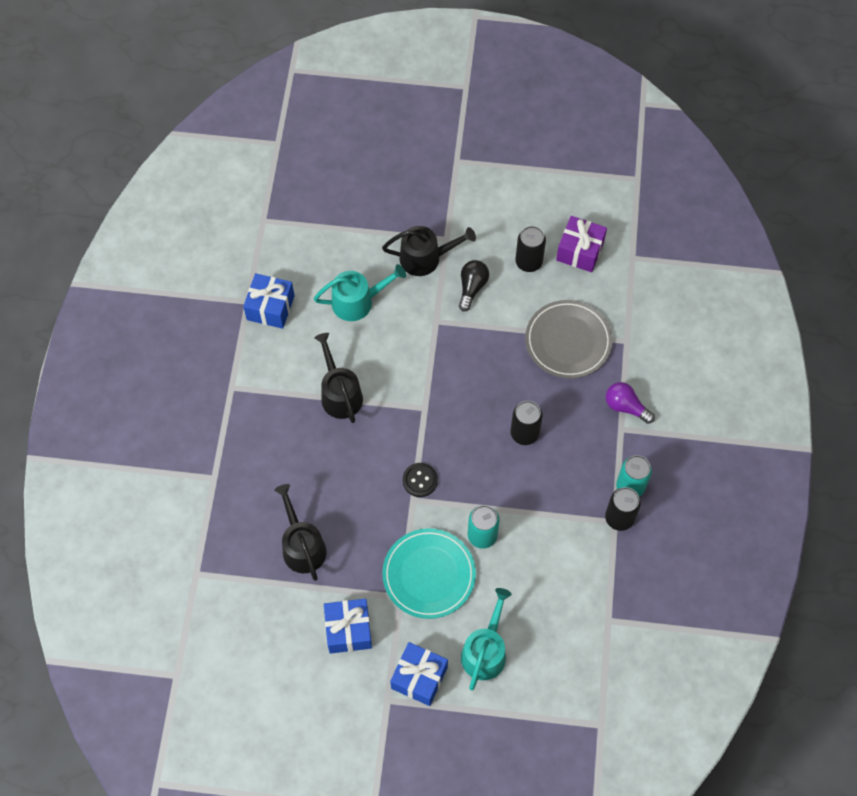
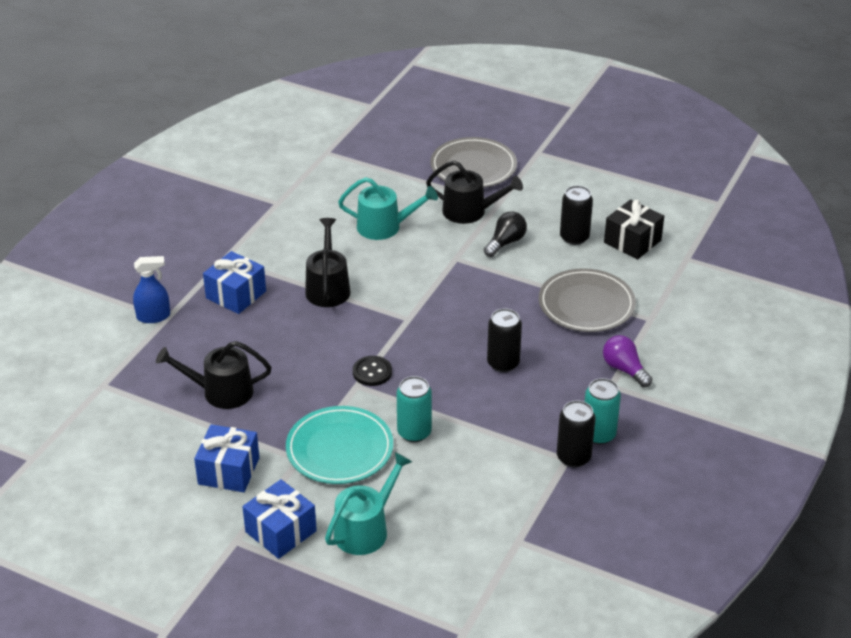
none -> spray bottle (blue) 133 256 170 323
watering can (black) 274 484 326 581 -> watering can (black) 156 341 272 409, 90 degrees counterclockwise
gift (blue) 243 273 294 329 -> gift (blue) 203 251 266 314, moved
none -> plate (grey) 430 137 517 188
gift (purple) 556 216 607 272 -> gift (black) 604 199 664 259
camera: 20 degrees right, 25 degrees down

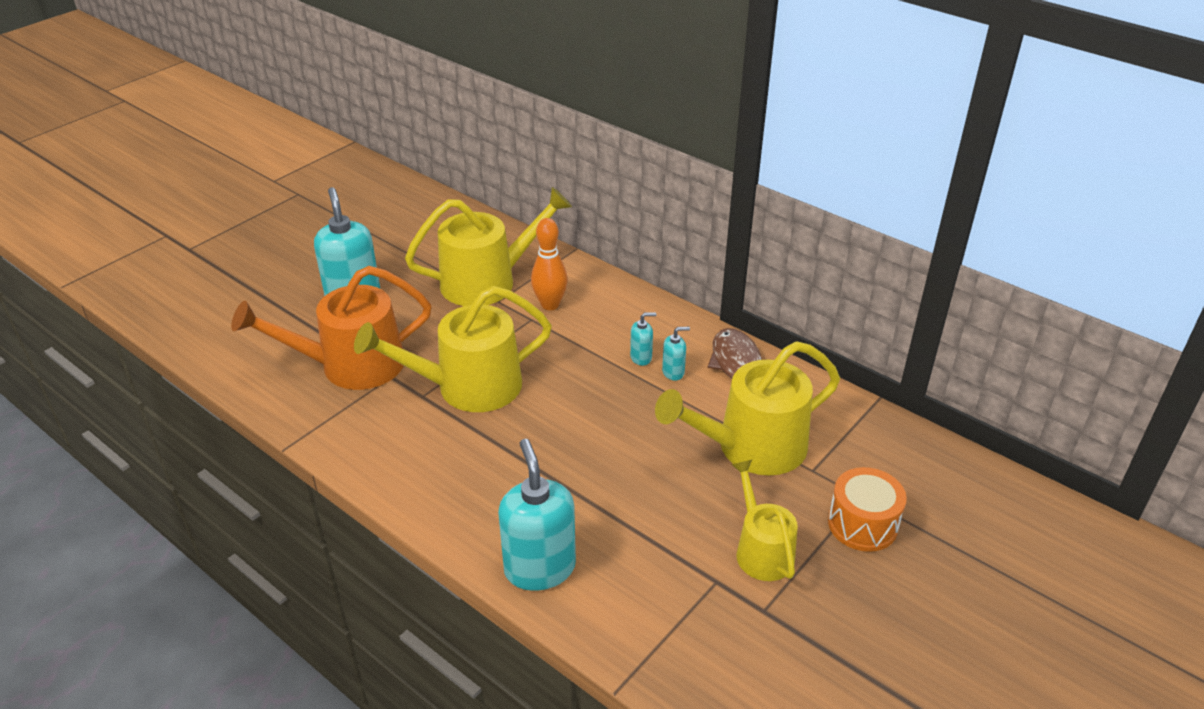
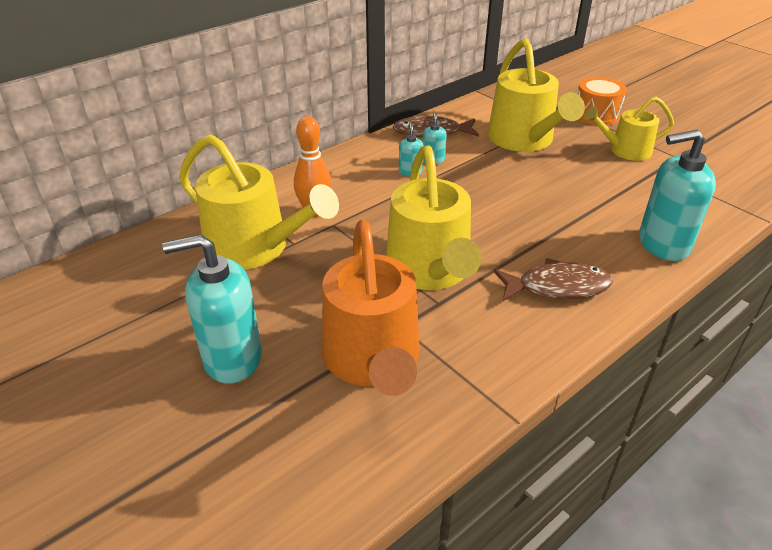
watering can (yellow) 405 187 572 306 -> watering can (yellow) 179 134 339 270, 135 degrees clockwise
none -> fish (brown) 493 258 613 301
camera: 80 degrees left, 0 degrees up

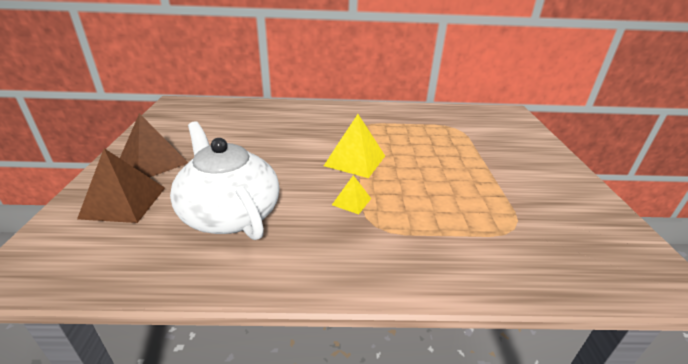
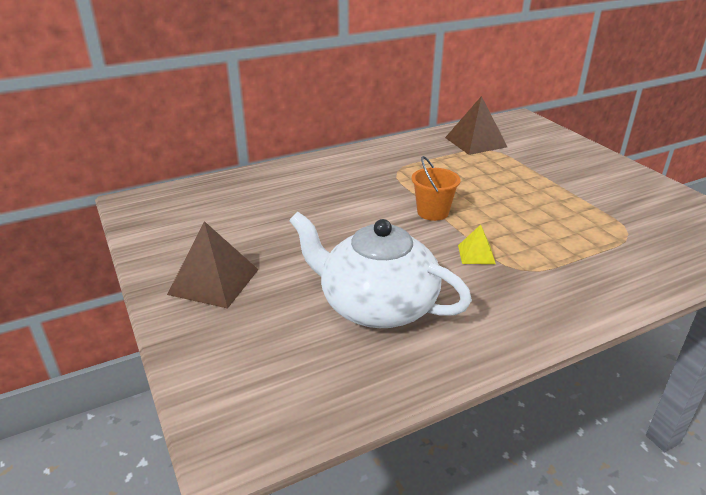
pyramid (yellow) 324 114 385 178 -> bucket (orange) 412 156 460 221
pyramid (brown) 77 148 165 223 -> pyramid (brown) 445 96 507 155, moved
camera: 25 degrees left, 0 degrees up

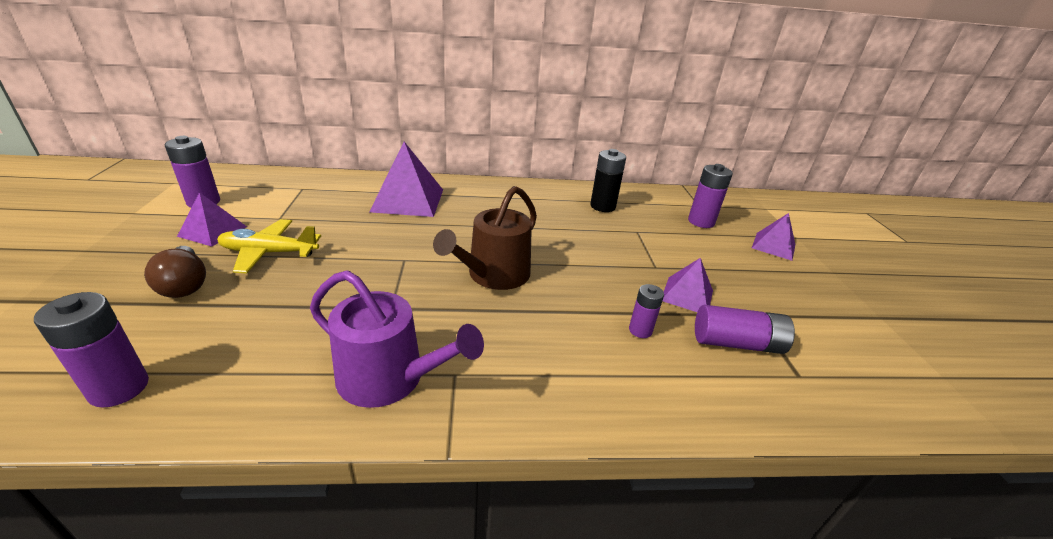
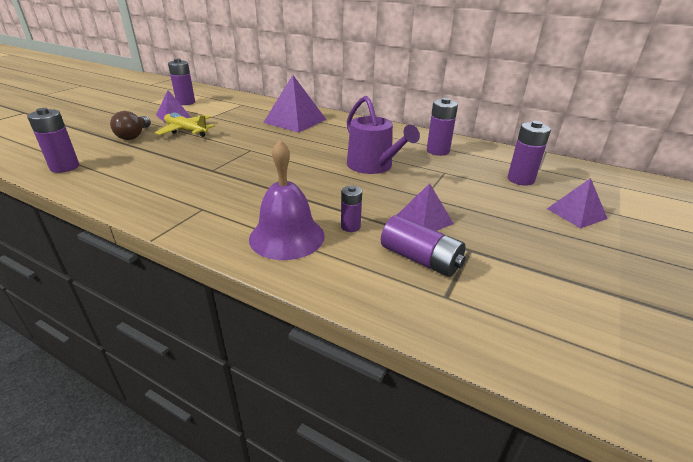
none -> bell (purple) 249 140 325 260
watering can (purple) 310 270 484 408 -> watering can (purple) 347 96 420 174, moved
battery (black) 590 149 626 212 -> battery (purple) 427 98 458 156
watering can (brown) 433 186 537 290 -> none
camera: 35 degrees right, 0 degrees up

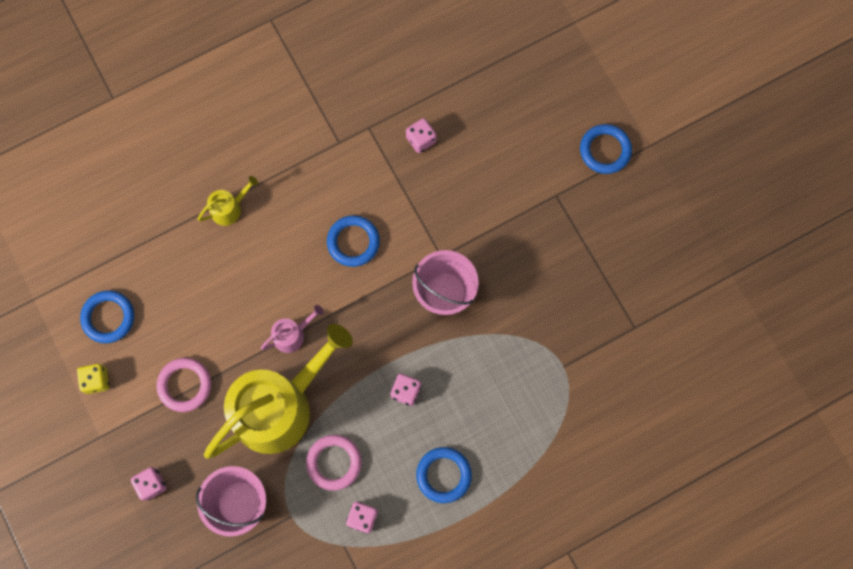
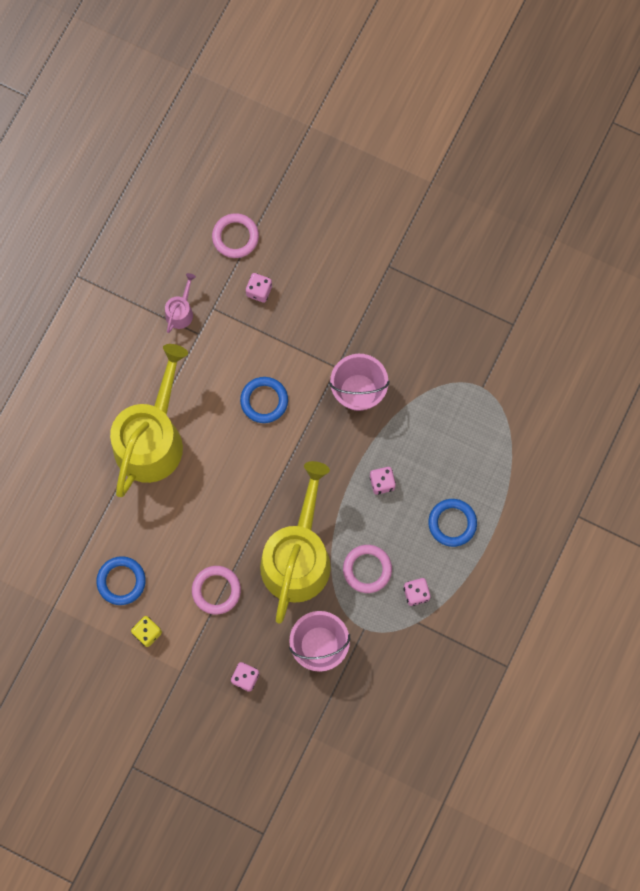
watering can (yellow) 198 176 258 226 -> watering can (yellow) 110 344 188 497, x2.46
watering can (pink) 261 305 324 353 -> watering can (pink) 165 273 196 333, moved
none -> ring (pink) 212 213 259 258
ring (blue) 580 124 632 174 -> none
camera: 35 degrees left, 0 degrees up

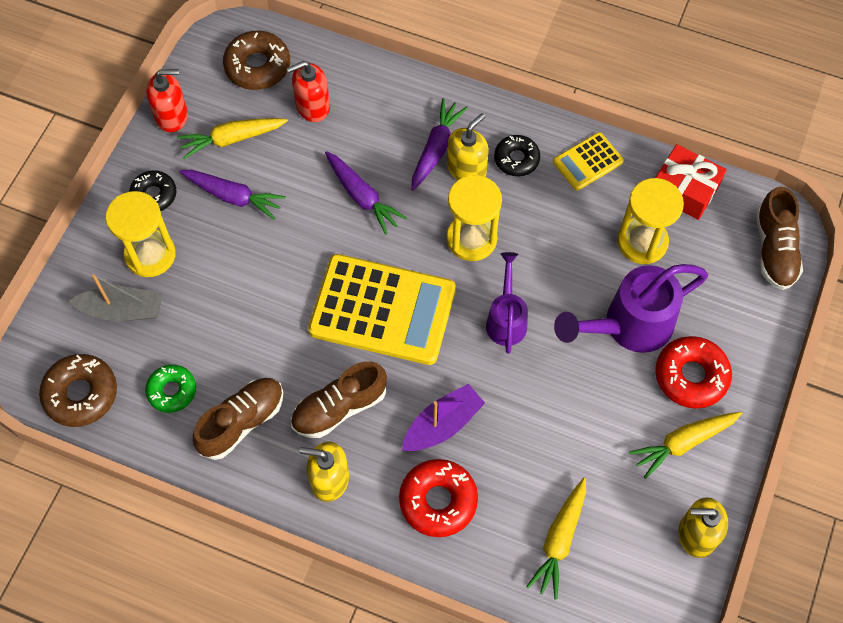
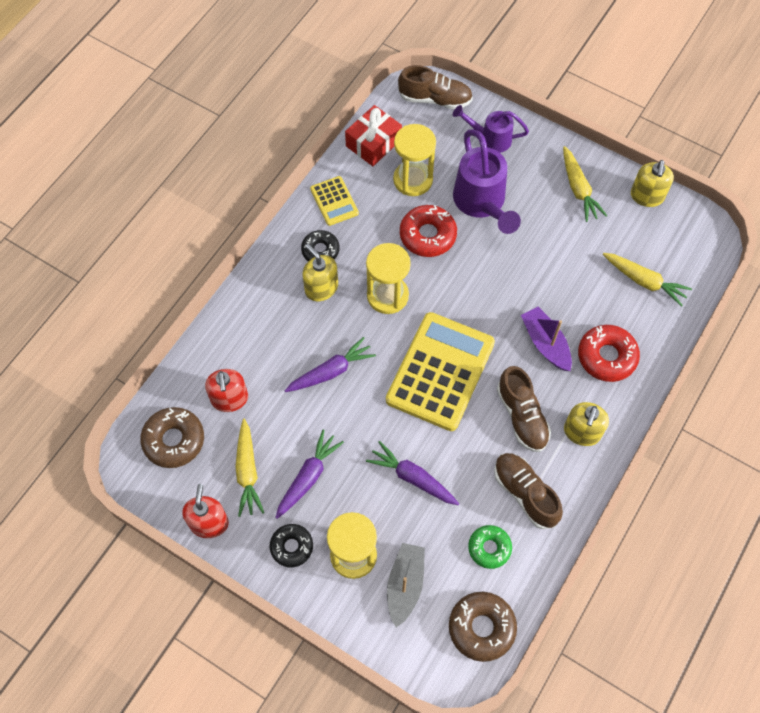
carrot (purple) 411 98 468 191 -> carrot (purple) 366 441 459 505, moved
donut (red) 655 336 732 409 -> donut (red) 400 205 457 257, moved
watering can (purple) 486 252 528 354 -> watering can (purple) 453 105 529 153, moved
camera: 80 degrees left, 0 degrees up

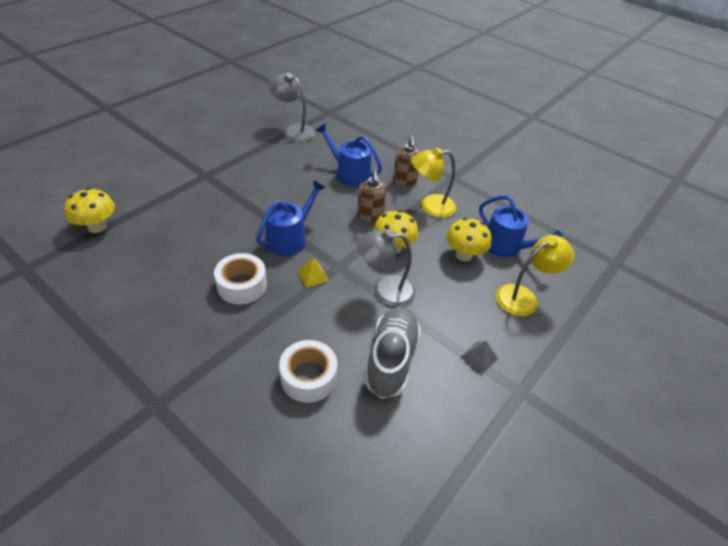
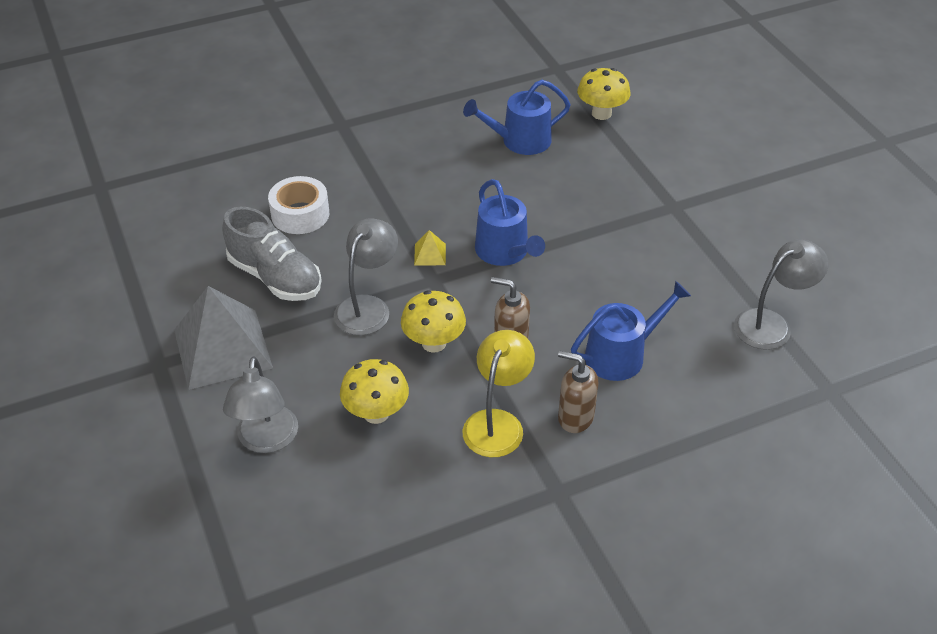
pyramid (grey) 461 341 498 375 -> pyramid (grey) 174 286 273 390, x2.49
lamp (yellow) 496 235 574 316 -> lamp (grey) 223 356 298 453
watering can (blue) 479 195 563 257 -> watering can (blue) 463 80 571 155, moved
tape (white) 214 253 267 304 -> none
camera: 120 degrees right, 0 degrees up

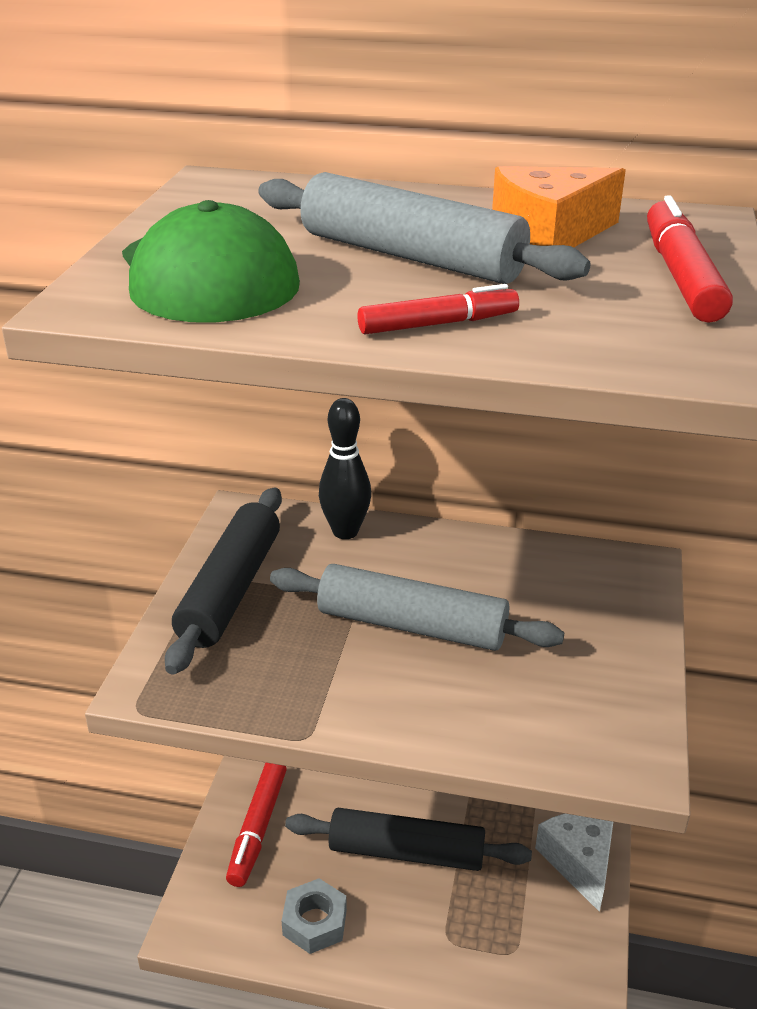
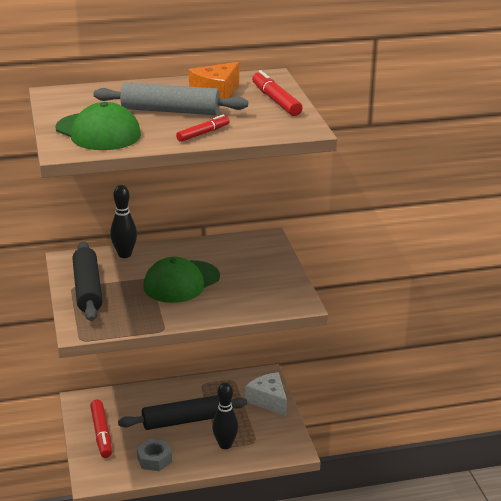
rolling pin (grey) 270 564 564 651 -> cap (green) 143 257 220 303
none -> bowling pin (black) 212 383 238 449
camera: 25 degrees left, 5 degrees down

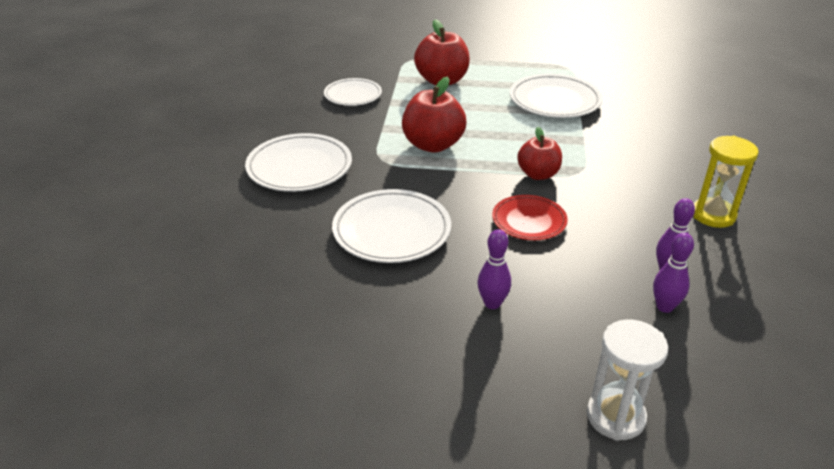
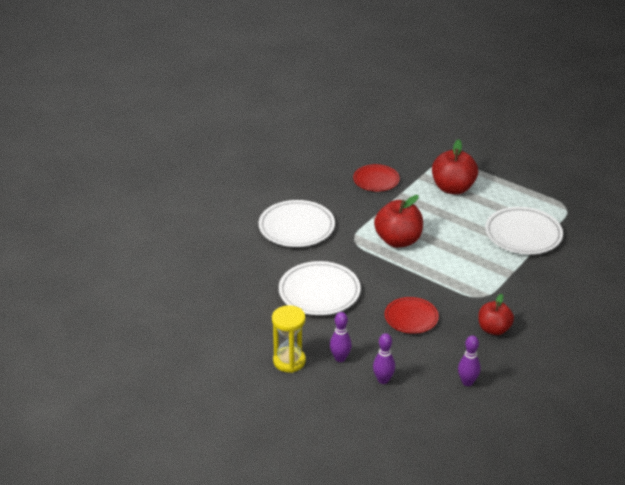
hourglass (yellow) 693 136 759 228 -> hourglass (yellow) 272 305 306 373, moved
plate (white) 324 78 382 106 -> plate (red) 353 164 400 191
bowling pin (purple) 653 233 694 313 -> bowling pin (purple) 373 333 395 384, moved
apple (red) 517 127 562 180 -> apple (red) 478 294 514 335, moved
hourglass (white) 587 319 668 441 -> none
camera: 30 degrees right, 0 degrees up

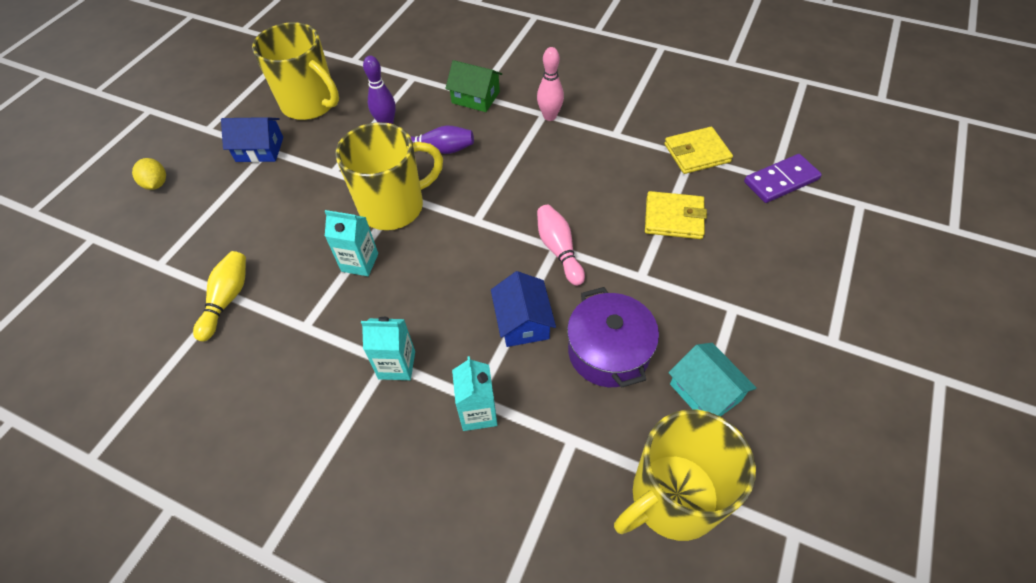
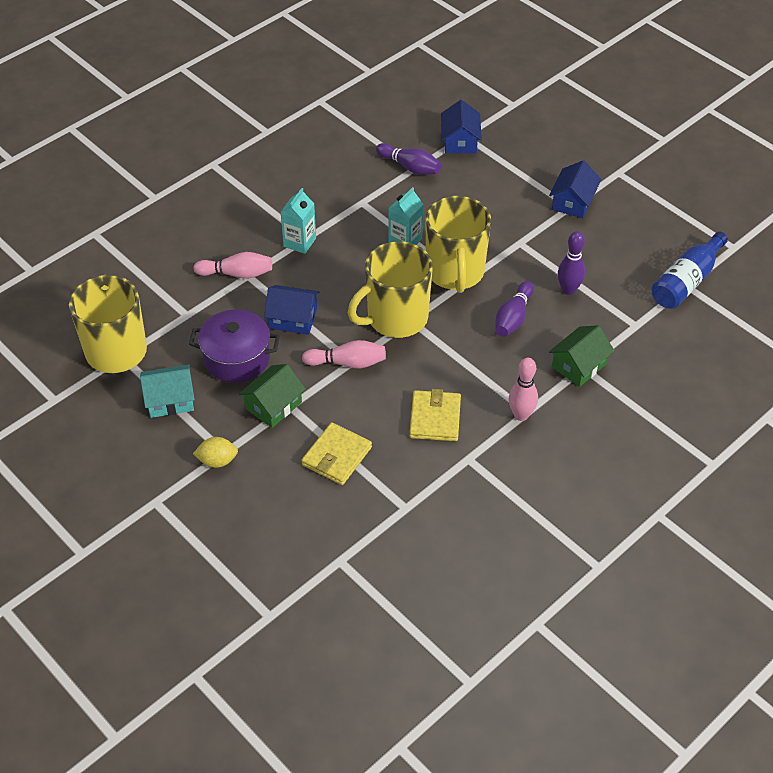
carton (turquoise) 452 356 498 431 -> bowling pin (pink) 193 252 272 279
lemon (yellow) 132 158 166 190 -> lemon (yellow) 193 437 238 468, moved
none -> house (green) 239 364 306 428
mug (yellow) 252 22 339 120 -> mug (yellow) 348 241 433 338, moved
bowling pin (yellow) 193 251 246 341 -> bowling pin (purple) 376 143 442 175
wallet (yellow) 664 127 733 174 -> wallet (yellow) 409 389 461 441, moved
none -> house (blue) 441 100 482 153
none -> bottle (blue) 651 232 728 309
domino (purple) 744 154 822 203 -> none
camera: 110 degrees right, 5 degrees down

